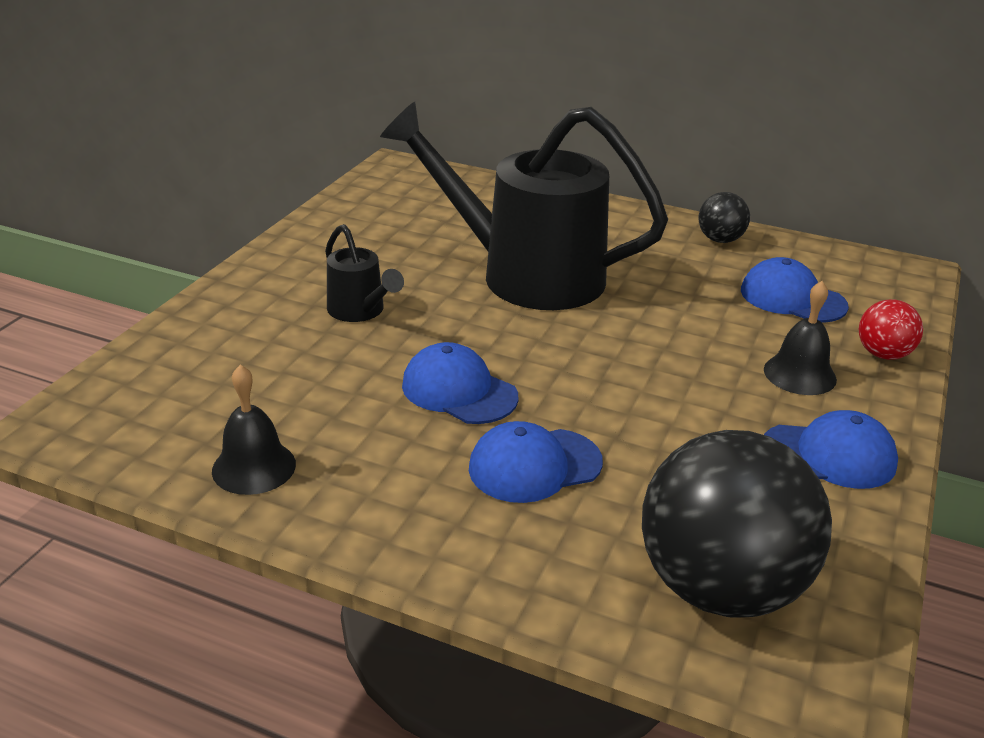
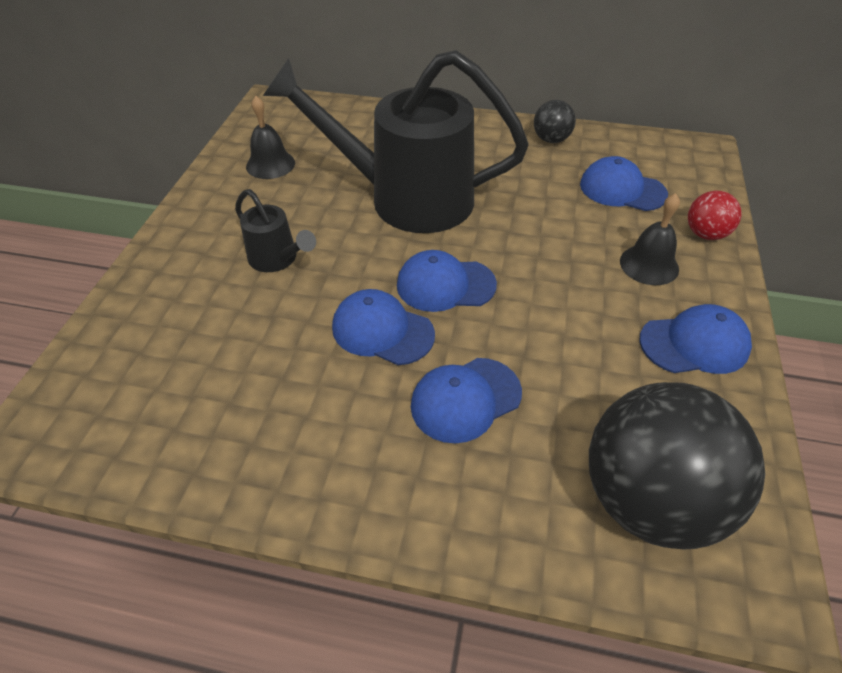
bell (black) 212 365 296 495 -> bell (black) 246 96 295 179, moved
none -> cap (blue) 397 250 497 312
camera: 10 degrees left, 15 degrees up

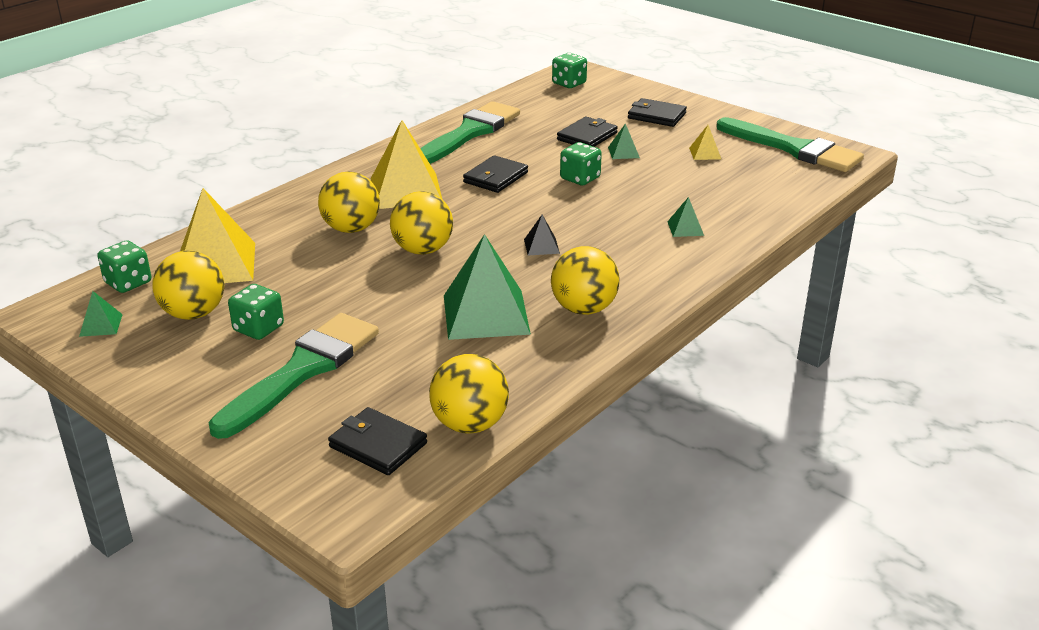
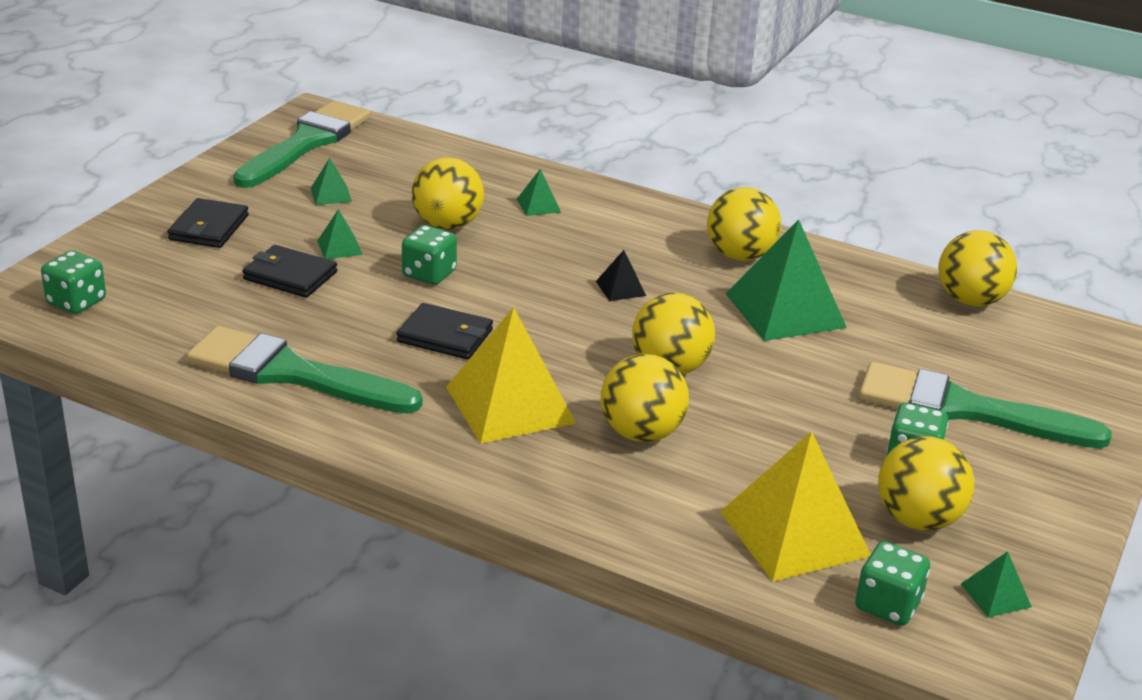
pyramid (yellow) 689 125 721 160 -> pyramid (green) 311 158 352 205
none -> ball (yellow) 412 157 484 230
wallet (black) 328 407 427 475 -> none
camera: 105 degrees left, 0 degrees up

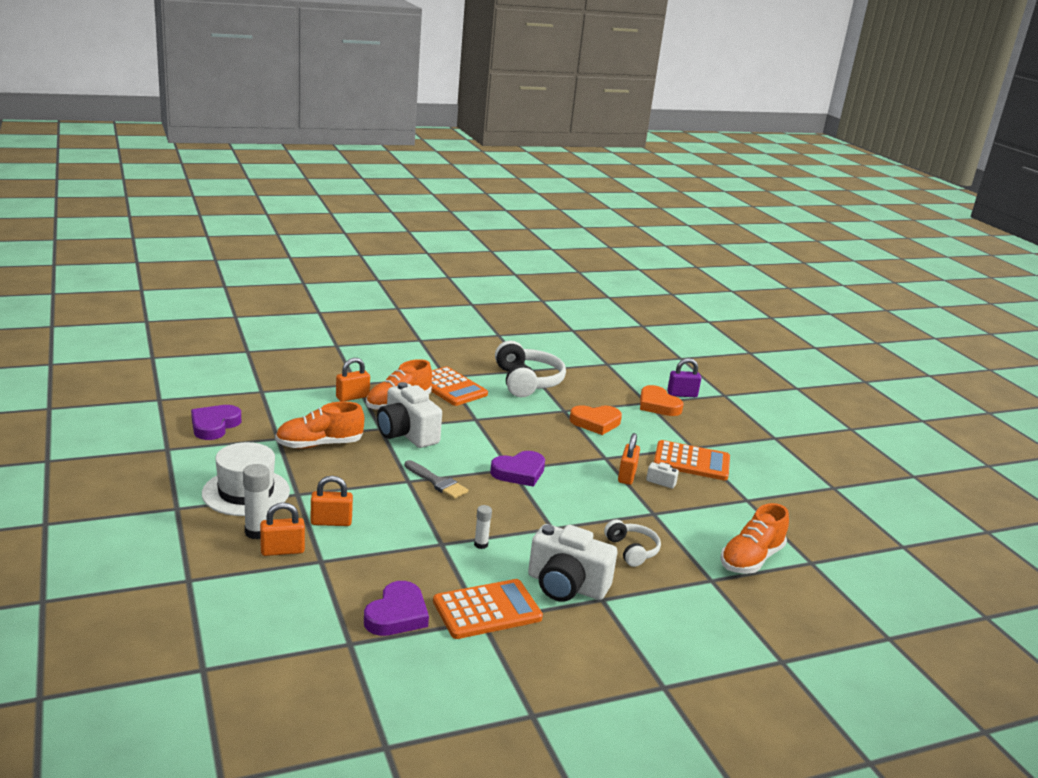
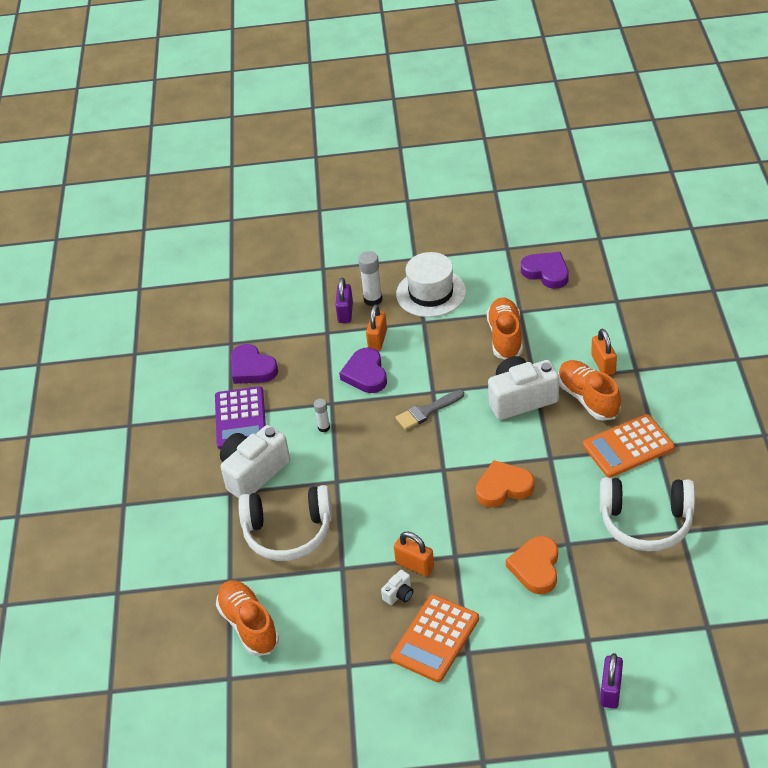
calculator (orange) 433 579 543 639 -> calculator (purple) 215 386 266 449
headphones (white) 604 520 661 567 -> headphones (white) 238 485 332 561, x1.80
padlock (orange) 260 502 305 556 -> padlock (purple) 335 278 353 323
heart (purple) 490 451 545 487 -> heart (purple) 339 347 387 393, moved
heart (orange) 640 385 684 416 -> heart (orange) 476 460 534 507, moved
camera: 115 degrees right, 20 degrees up

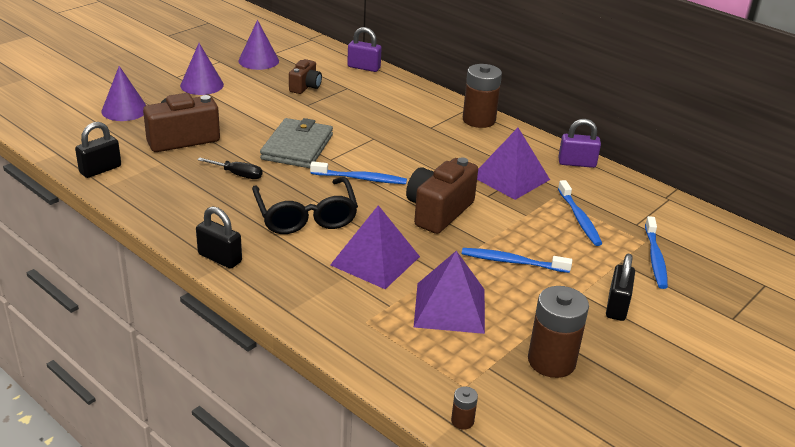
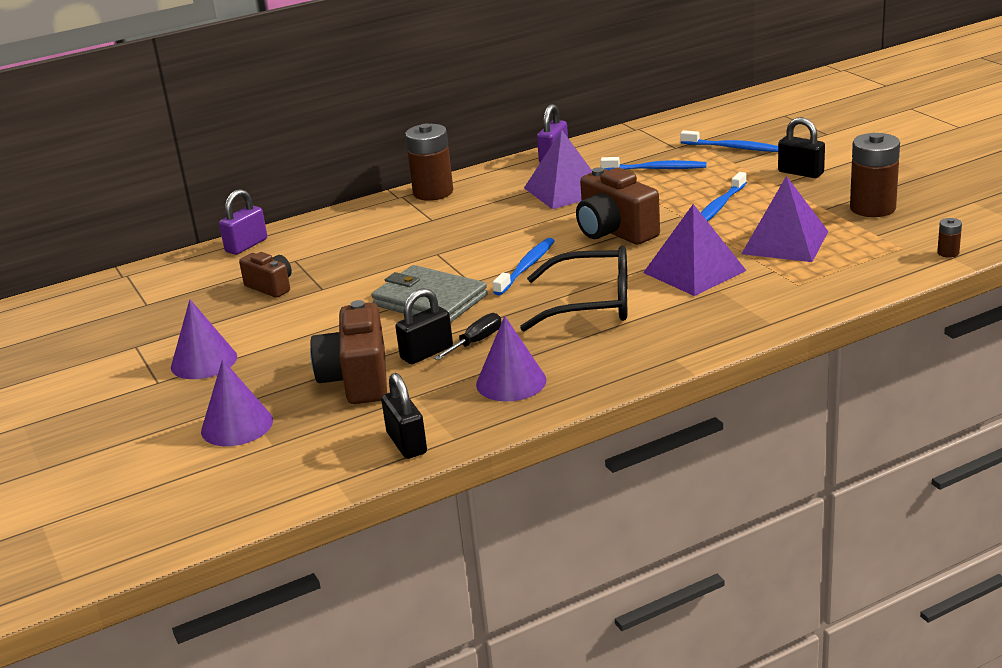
padlock (black) 196 206 242 269 -> padlock (black) 395 288 453 364, moved
cone (purple) 238 20 279 70 -> cone (purple) 476 316 546 402, moved
camera: 65 degrees left, 5 degrees down

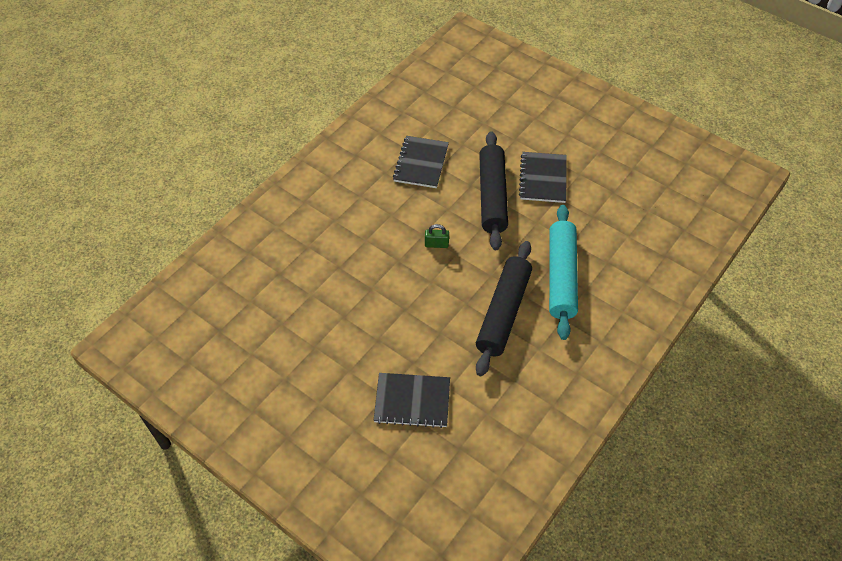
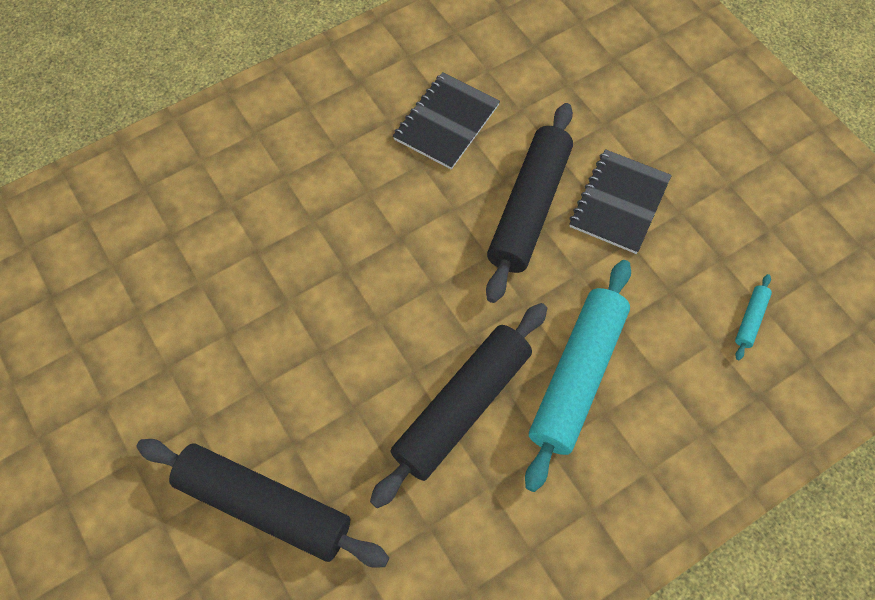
notebook (black) 374 373 450 428 -> rolling pin (black) 136 439 389 568
none -> rolling pin (turquoise) 735 274 772 360
padlock (green) 425 224 449 248 -> none
camera: 20 degrees right, 10 degrees up

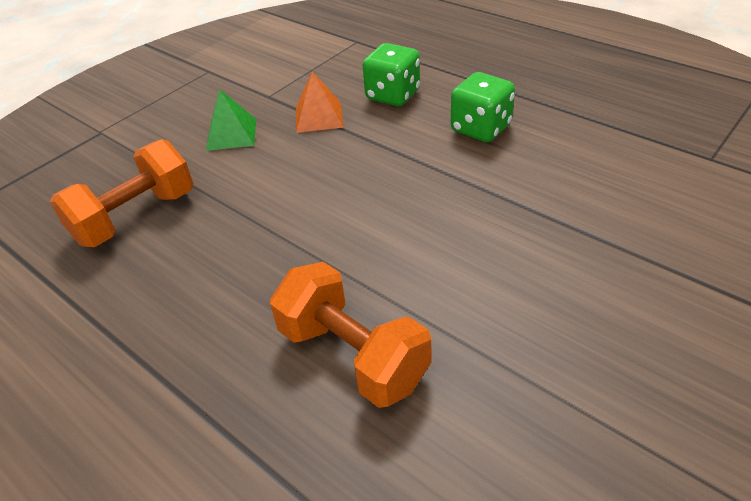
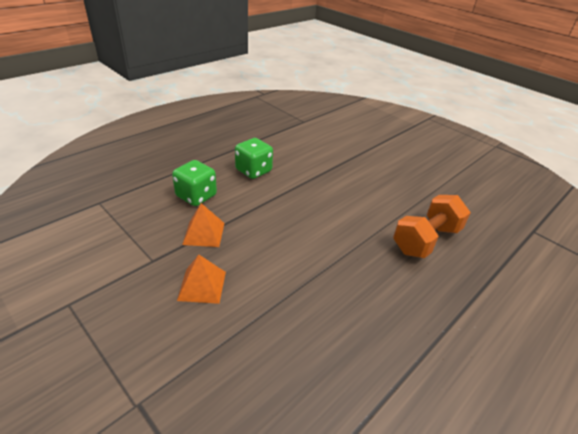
pyramid (green) 206 89 256 151 -> pyramid (orange) 177 254 226 304
dumbbell (orange) 50 139 194 247 -> none
camera: 90 degrees left, 5 degrees down

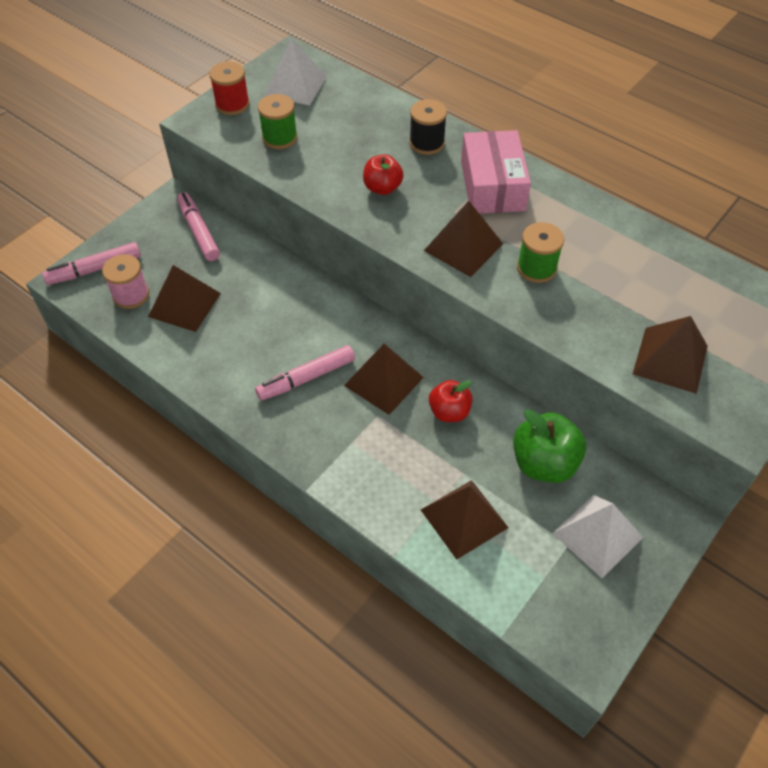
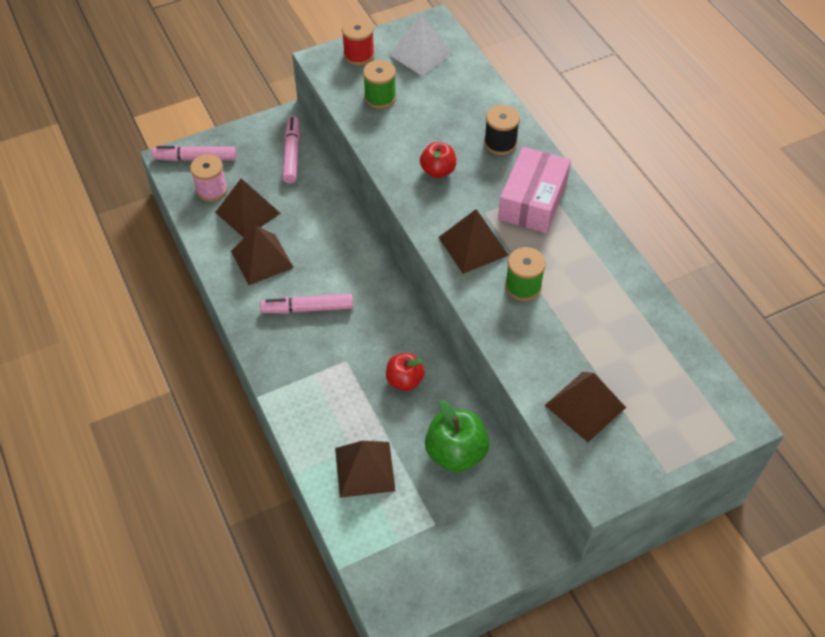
pyramid (brown) 344 344 424 415 -> pyramid (brown) 231 226 294 285, moved
pyramid (white) 552 495 643 578 -> none
camera: 25 degrees right, 0 degrees up

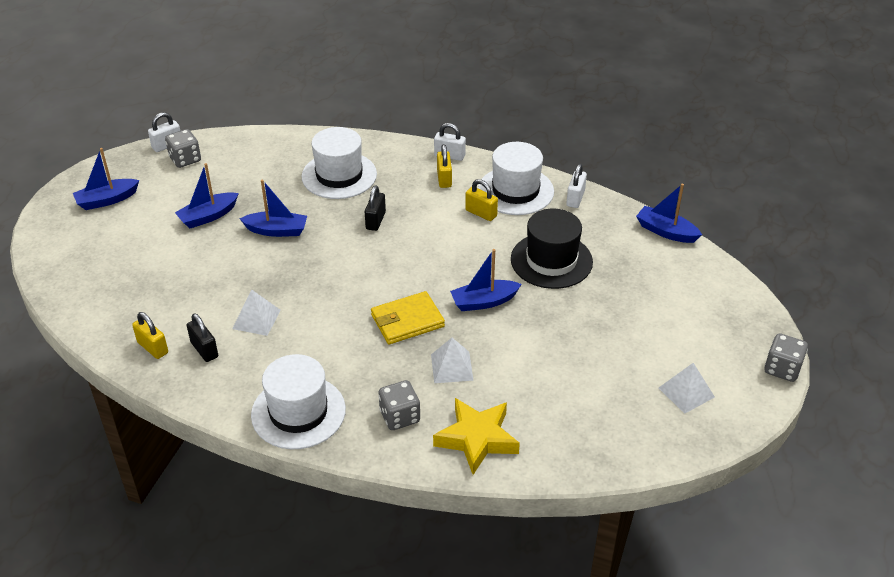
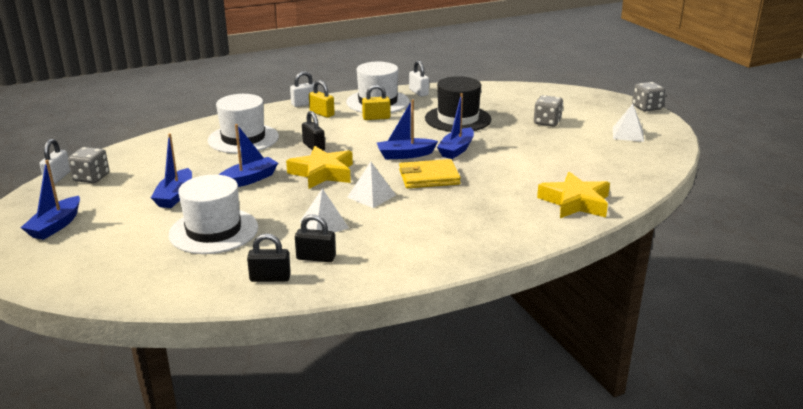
hat (white) 251 354 346 449 -> hat (white) 169 175 258 254, moved
padlock (yellow) 132 312 168 359 -> padlock (black) 247 234 291 282
none -> star (yellow) 286 146 353 189
pyramid (white) 431 338 474 383 -> pyramid (white) 347 162 396 208, moved
boat (blue) 636 184 702 243 -> boat (blue) 377 99 438 159, moved
wallet (yellow) 371 291 445 344 -> wallet (yellow) 399 159 461 188, 60 degrees clockwise
dice (grey) 378 380 420 430 -> dice (grey) 534 95 563 127, moved
camera: 45 degrees left, 15 degrees down

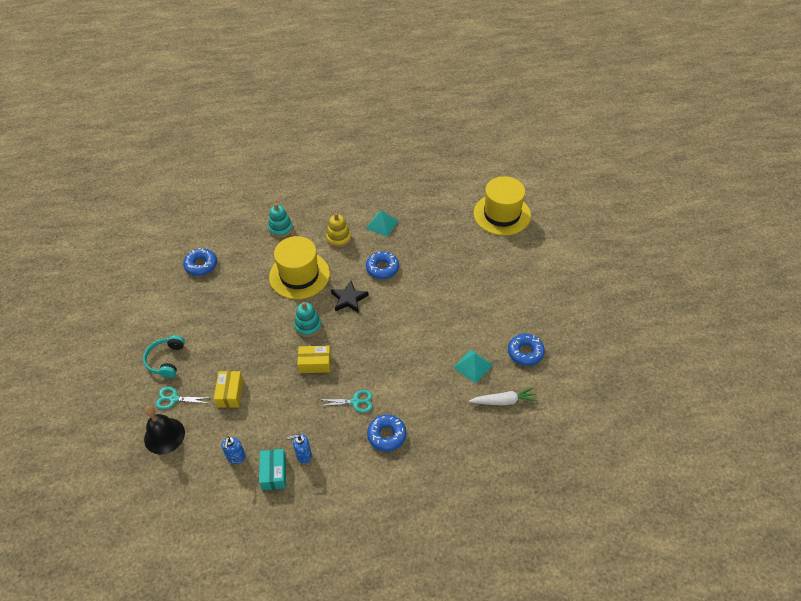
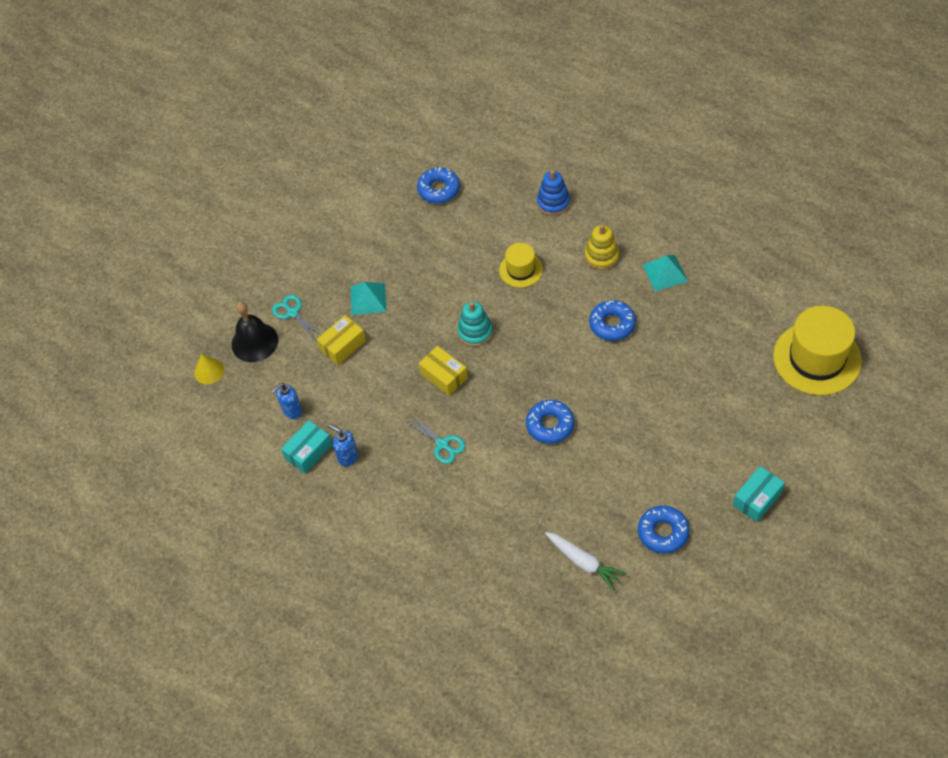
none -> cone (yellow) 194 354 224 384
pyramid (turquoise) 453 350 493 384 -> pyramid (turquoise) 351 282 387 315, moved
hat (yellow) 269 236 330 299 -> hat (yellow) 499 243 543 288, x0.53
donut (blue) 367 415 406 451 -> donut (blue) 526 400 574 444, moved
stacking toy (turquoise) 268 203 293 238 -> stacking toy (blue) 537 170 570 216
none -> box (turquoise) 733 466 785 522
headphones (turquoise) 143 335 185 378 -> none
star (black) 331 281 369 313 -> none
camera: 50 degrees right, 5 degrees up

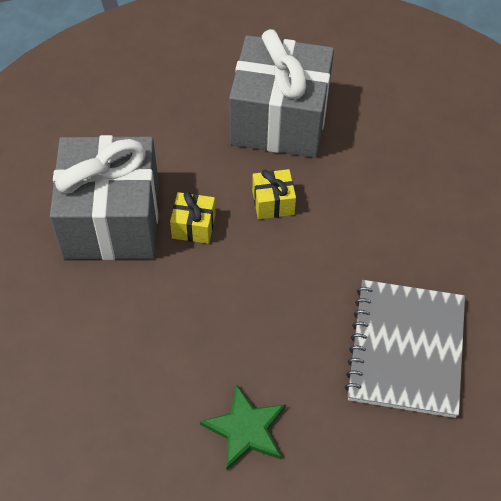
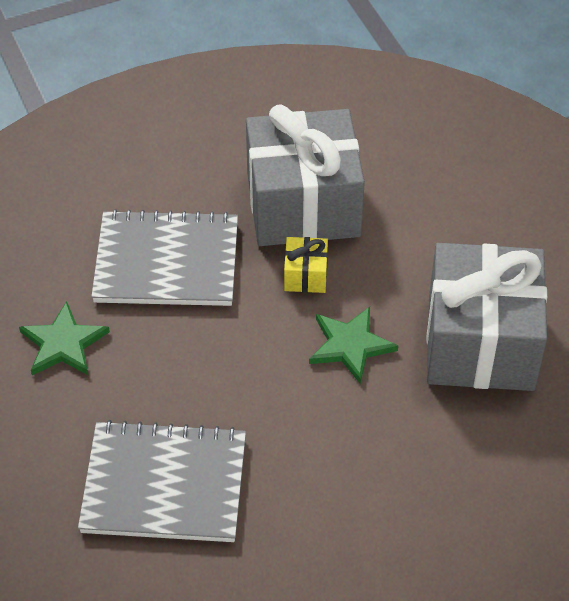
none -> notebook (grey) 91 209 238 306
gift (yellow) 252 169 296 219 -> star (green) 309 307 398 384
camera: 85 degrees right, 5 degrees down

